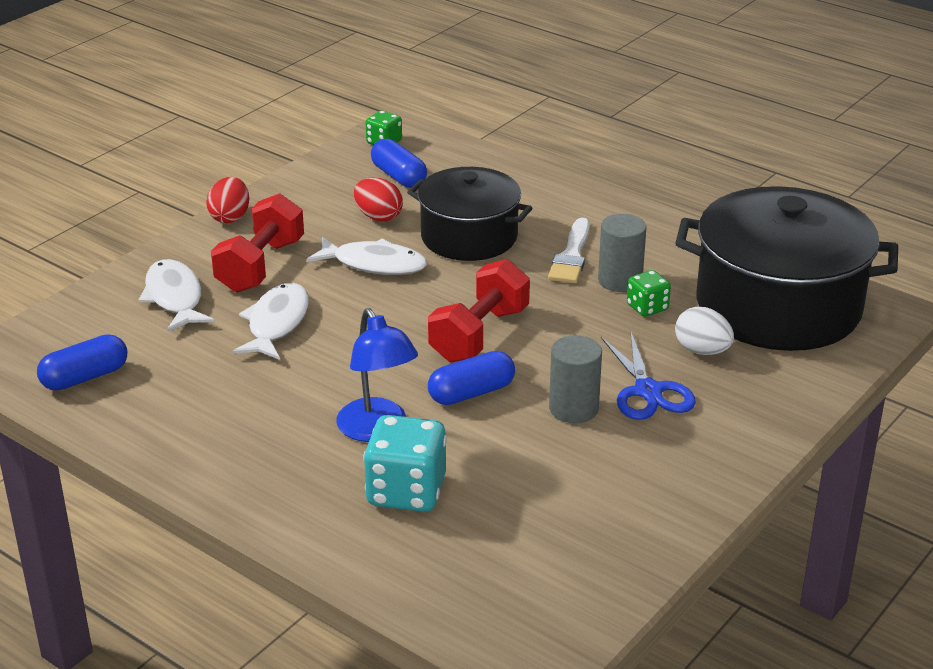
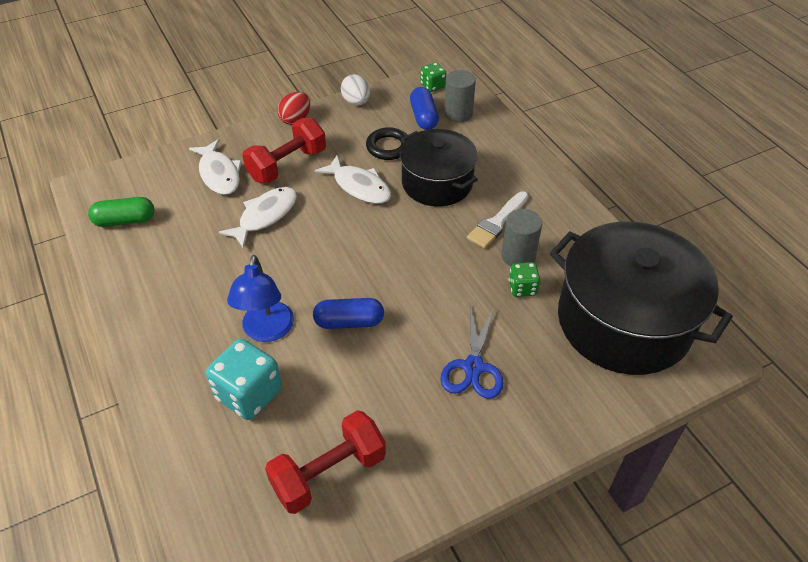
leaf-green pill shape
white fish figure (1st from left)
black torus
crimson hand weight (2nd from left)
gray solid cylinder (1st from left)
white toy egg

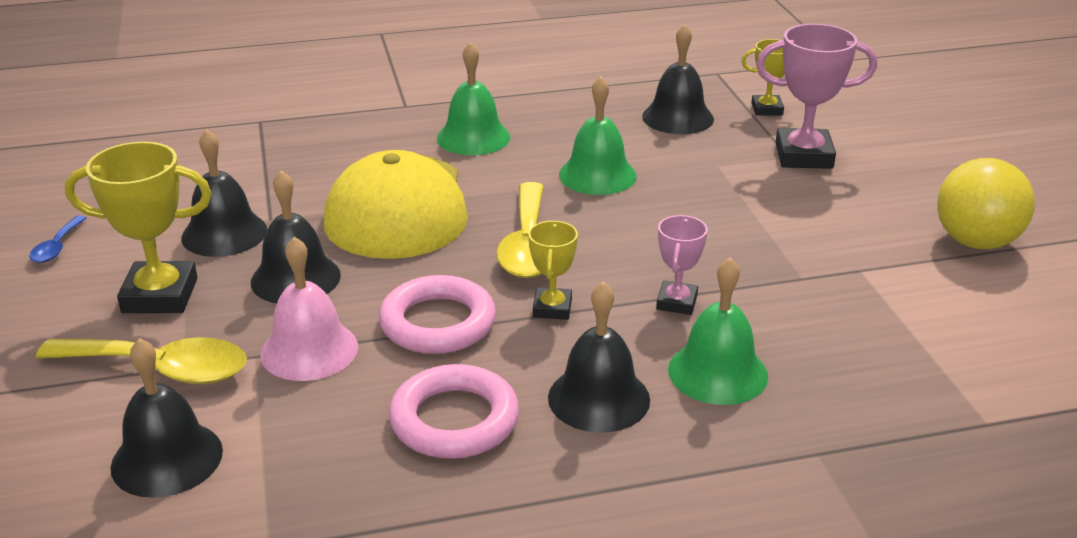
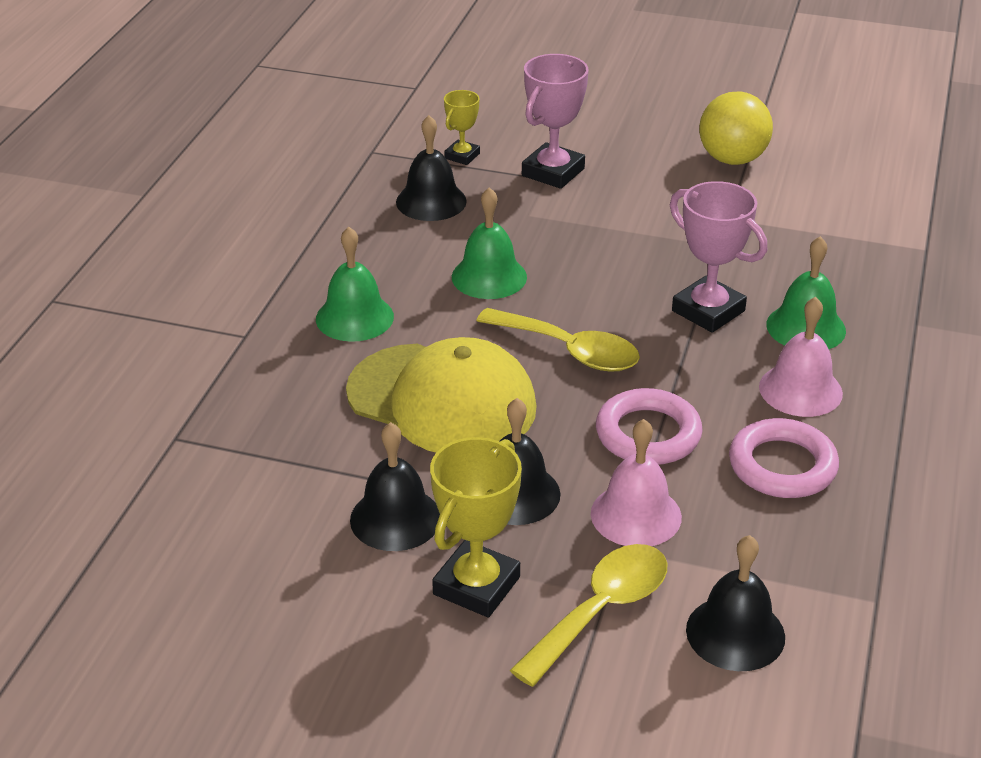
blue teaspoon
golden award cup (2nd from left in the first image)
rosy bell (2nd from left)
rosy award cup (2nd from left)

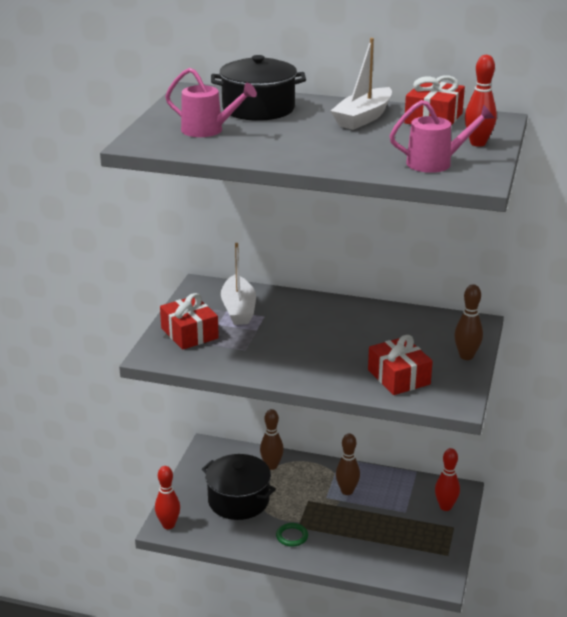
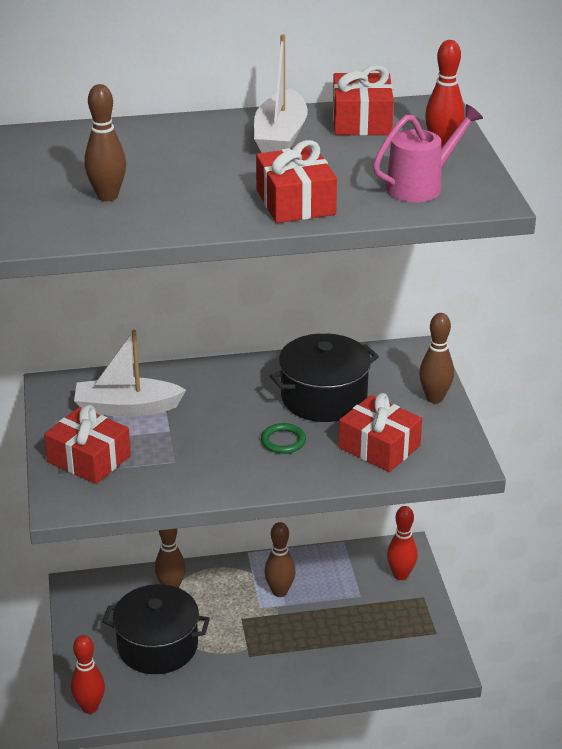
russet tenpin (1st from left)
black cooking pot (2nd from left)
white sailboat (1st from left)
leaf-green torus
crimson gift (2nd from left)

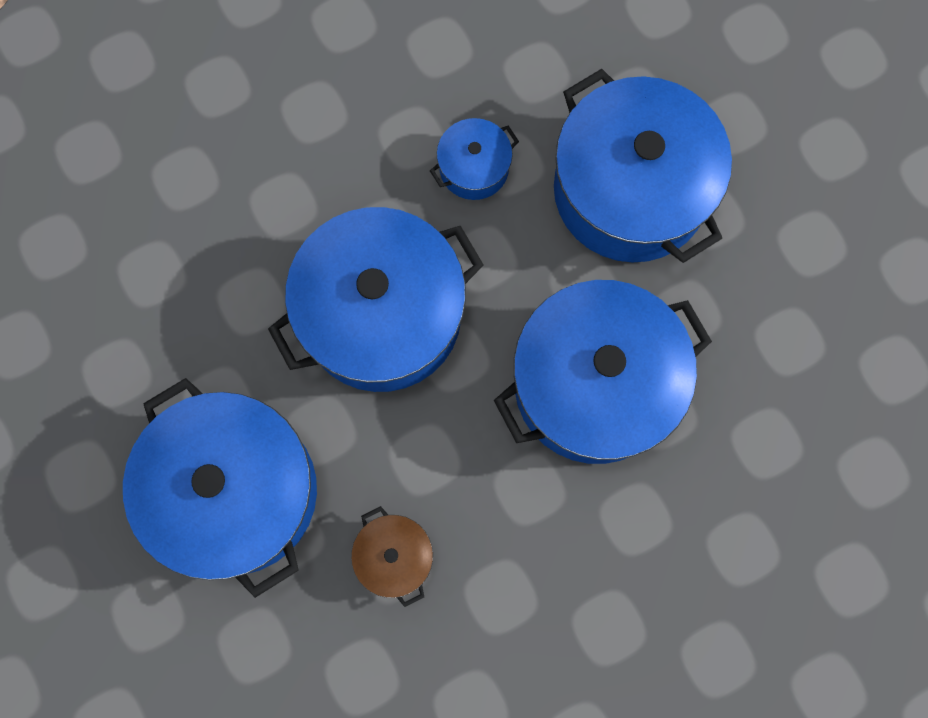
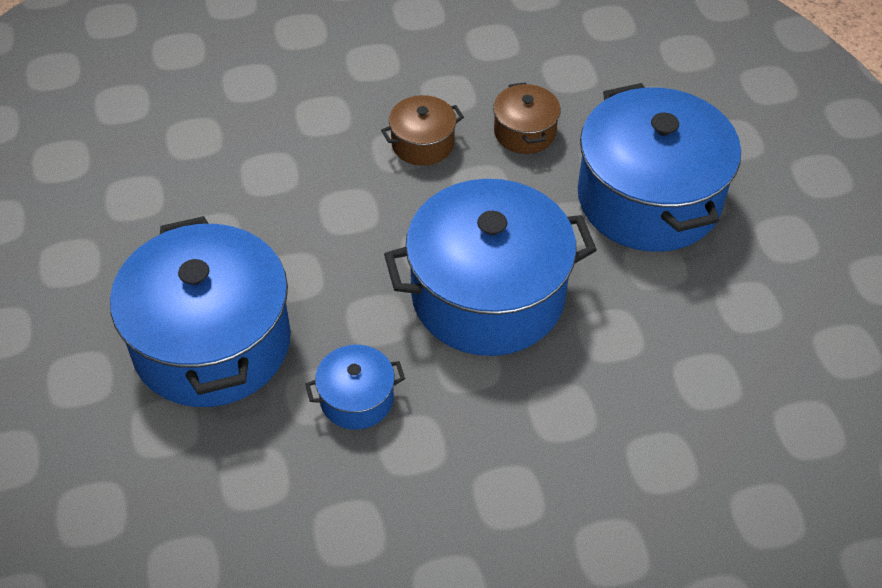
blue cooking pot (4th from left in the first image)
russet cooking pot (1st from left)

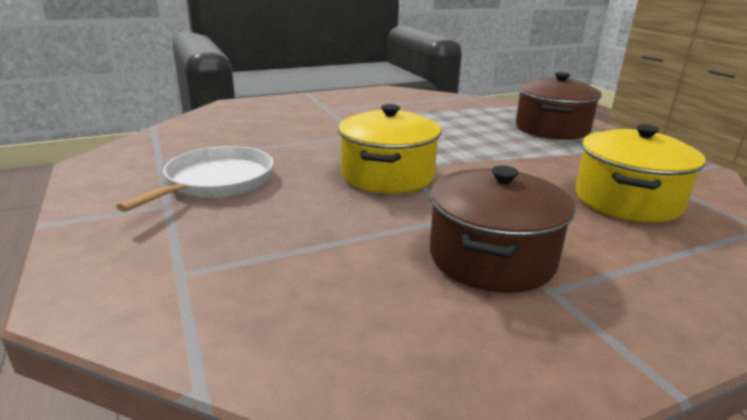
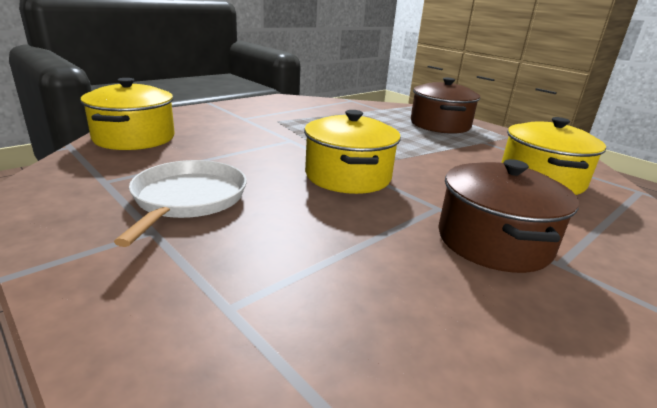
golden cooking pot (1st from left)

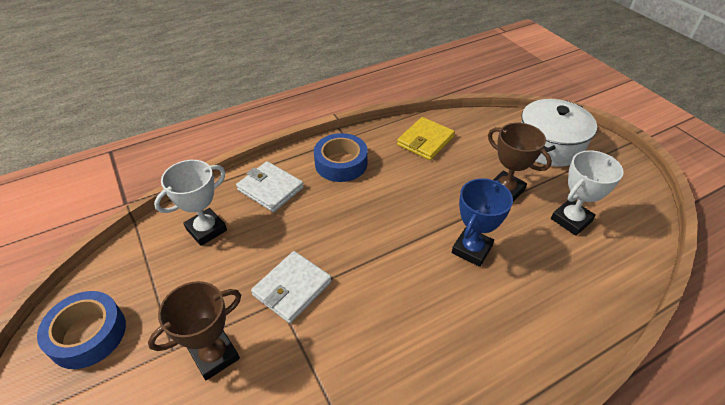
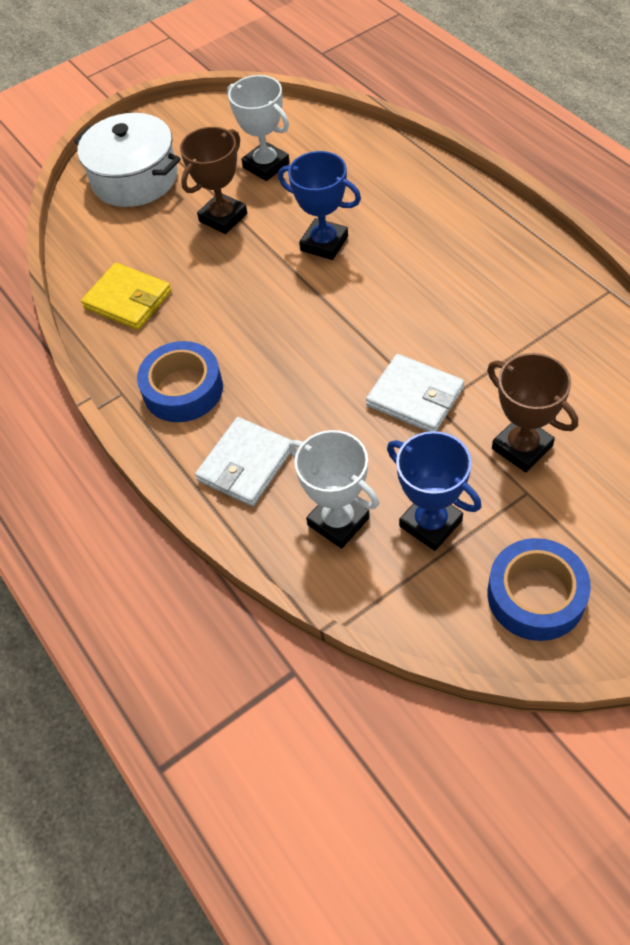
blue award cup (2nd from left)

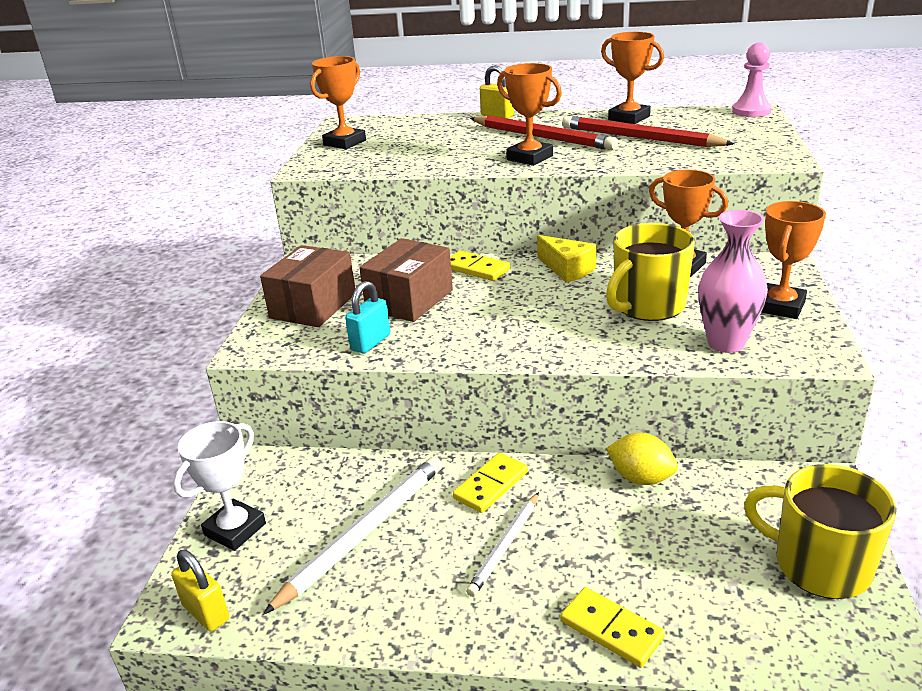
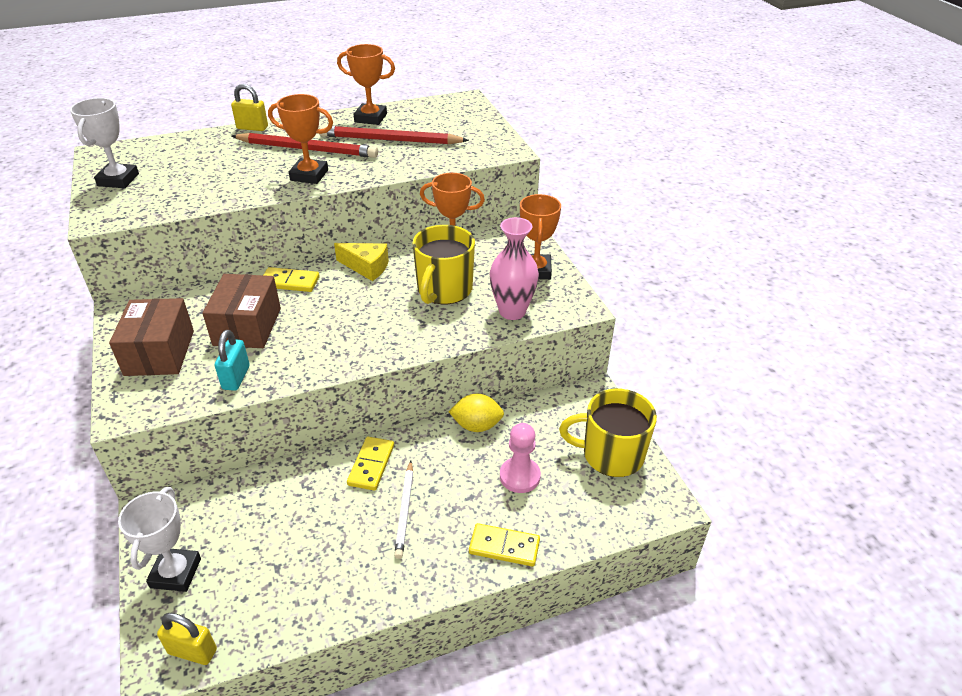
white wooden pencil (1st from left in the first image)
white award cup (1st from left)
rosy game pawn

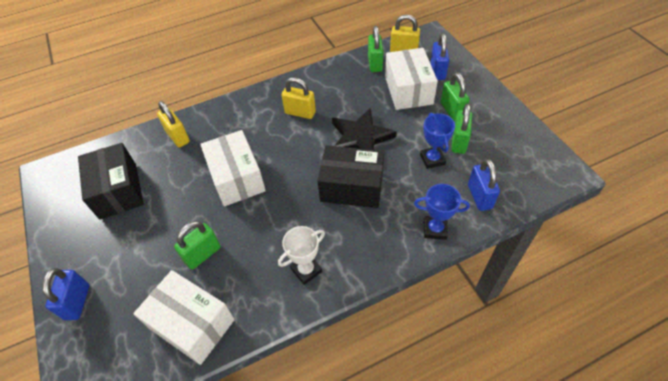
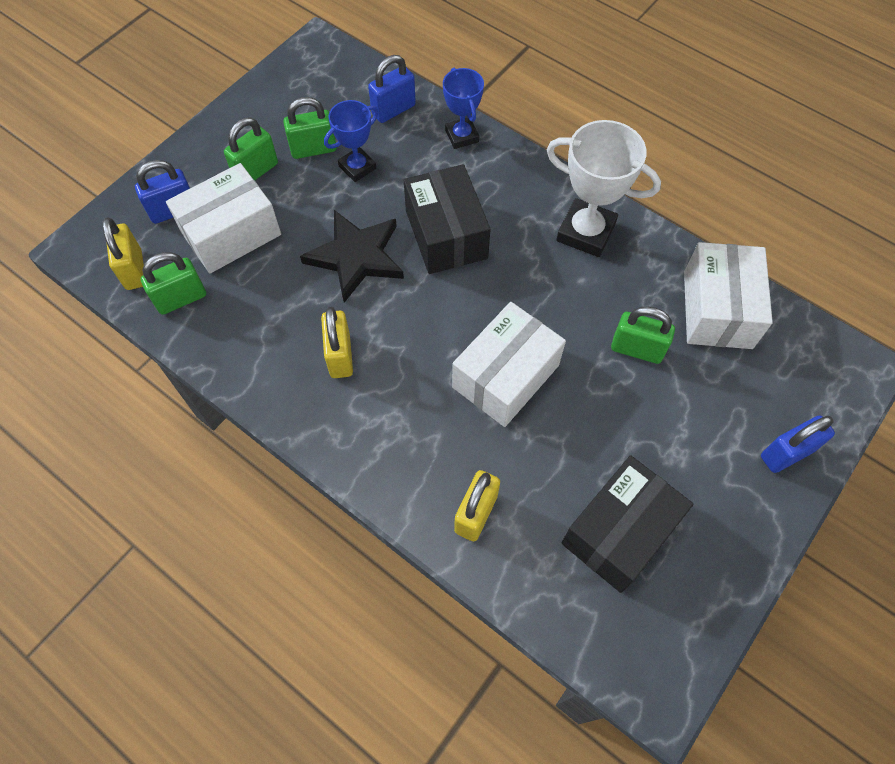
white award cup

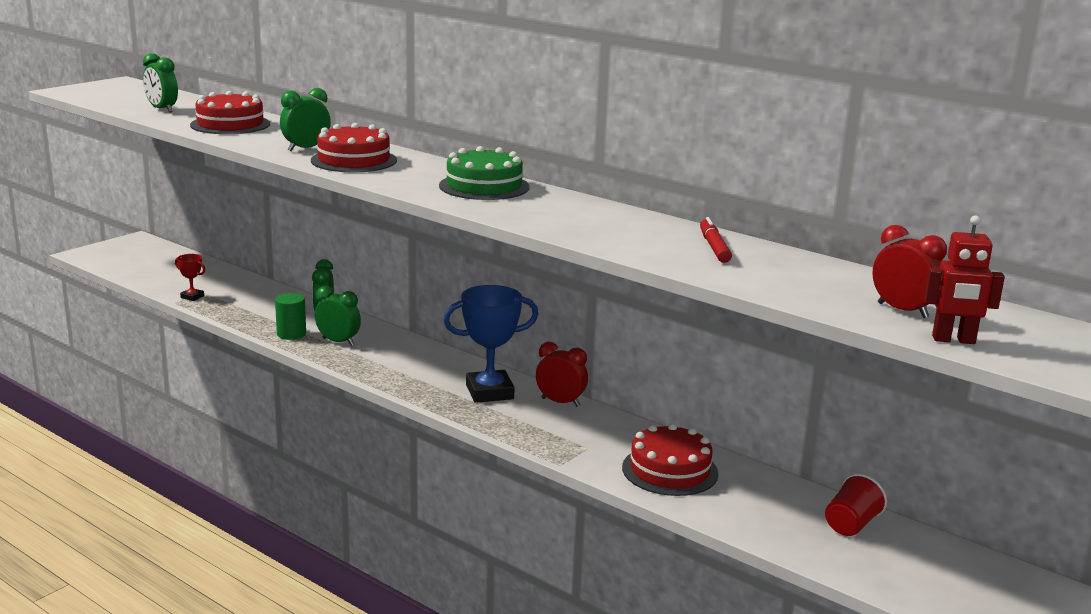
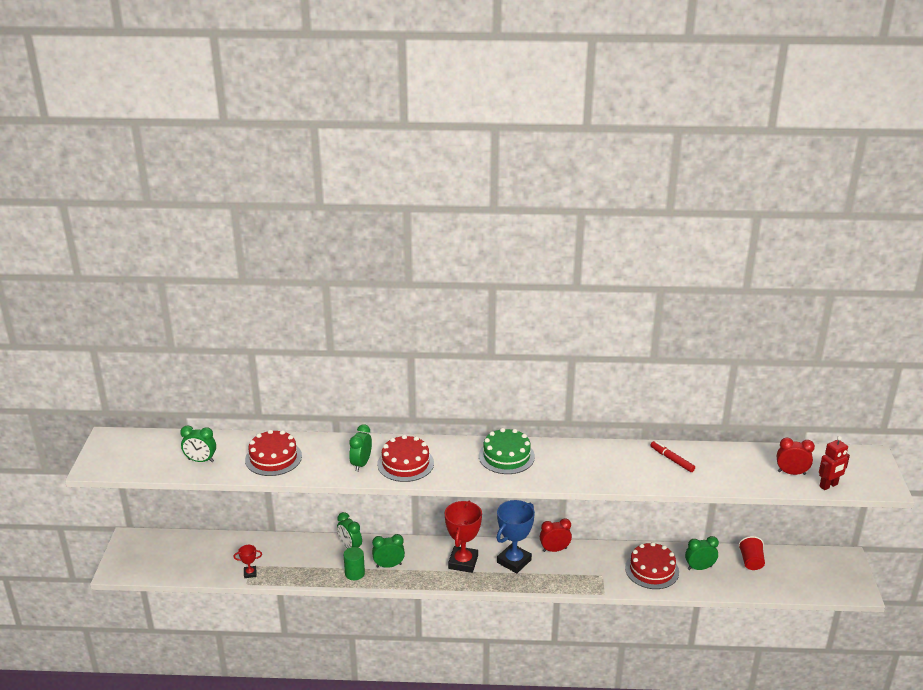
crimson award cup (2nd from left)
leaf-green bedside clock (5th from left)

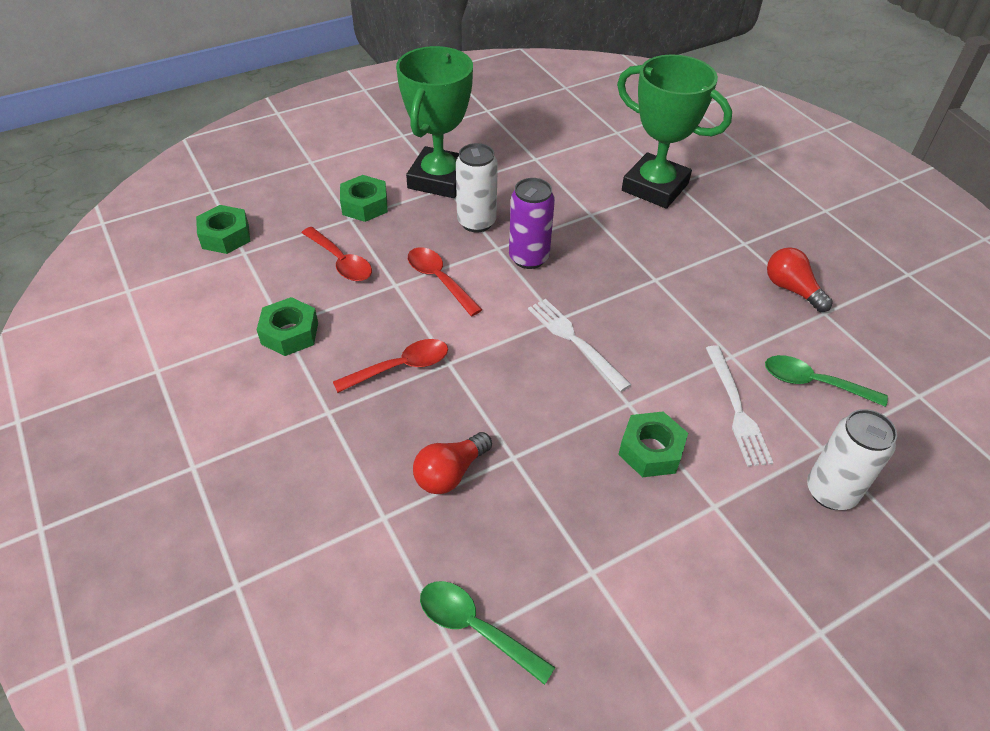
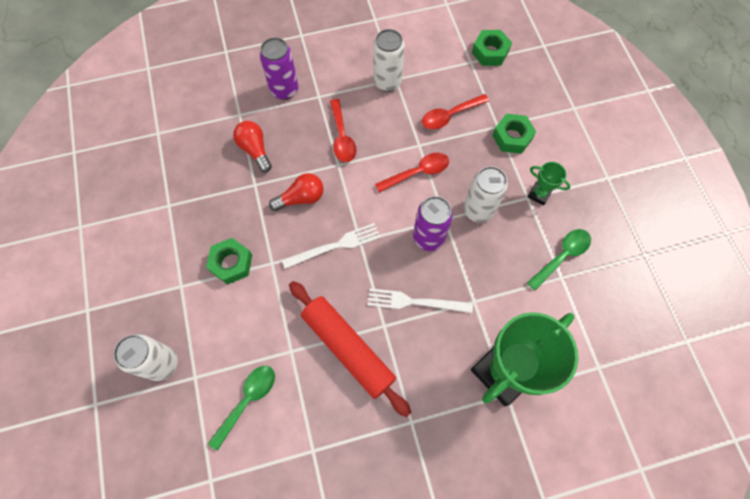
white tin (2nd from left)
leaf-green award cup (2nd from left)
leaf-green teaspoon (2nd from left)
white fork (2nd from left)
crimson lightbulb (2nd from left)
purple tin (1st from left)
crimson rolling pin

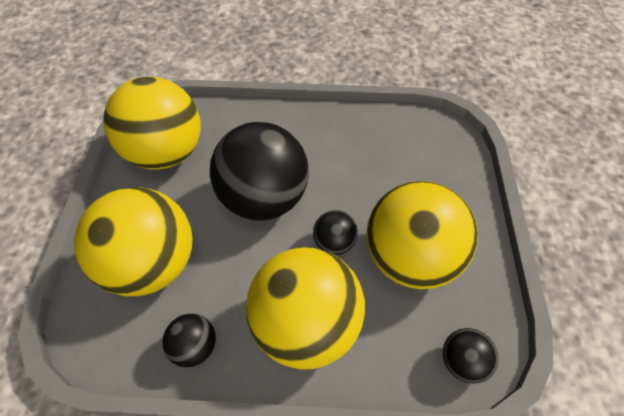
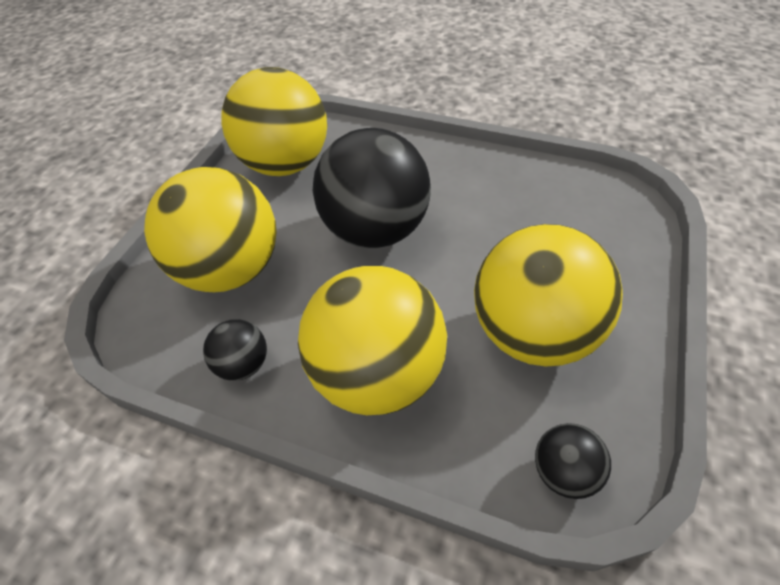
black ball (3rd from left in the first image)

